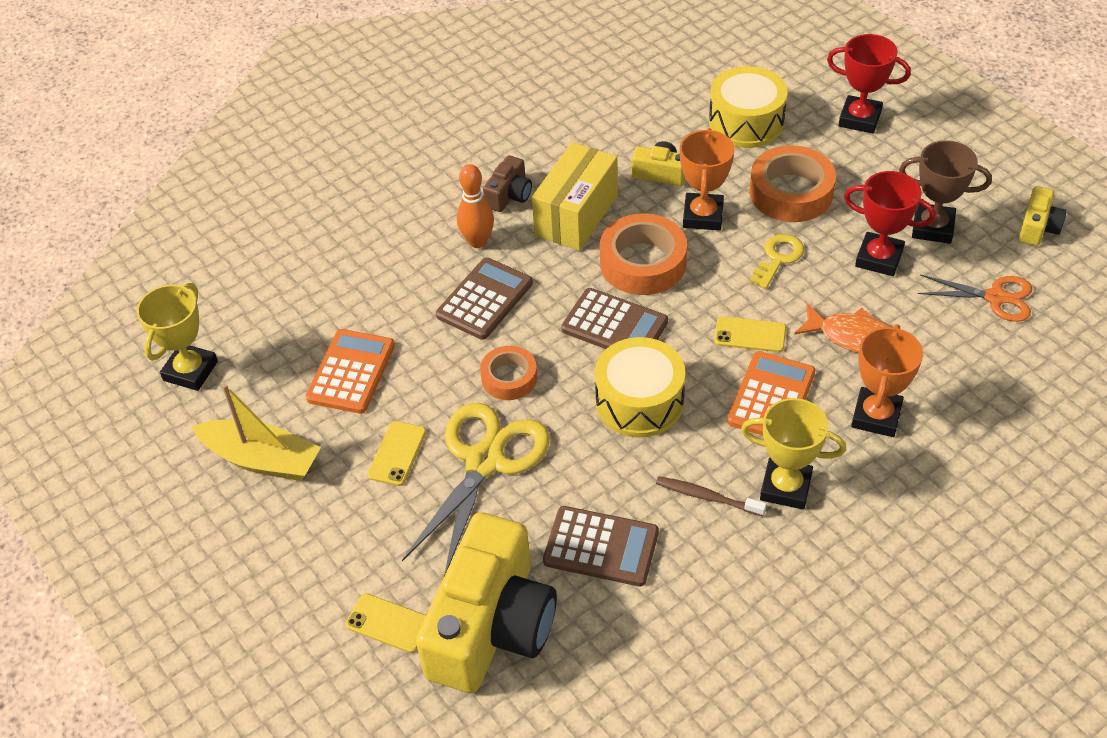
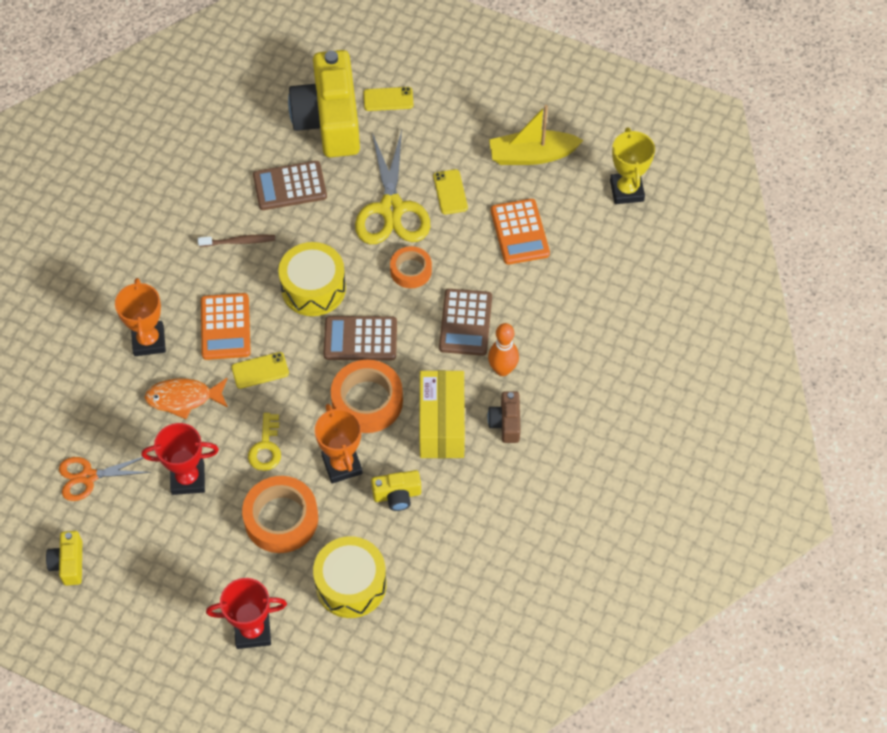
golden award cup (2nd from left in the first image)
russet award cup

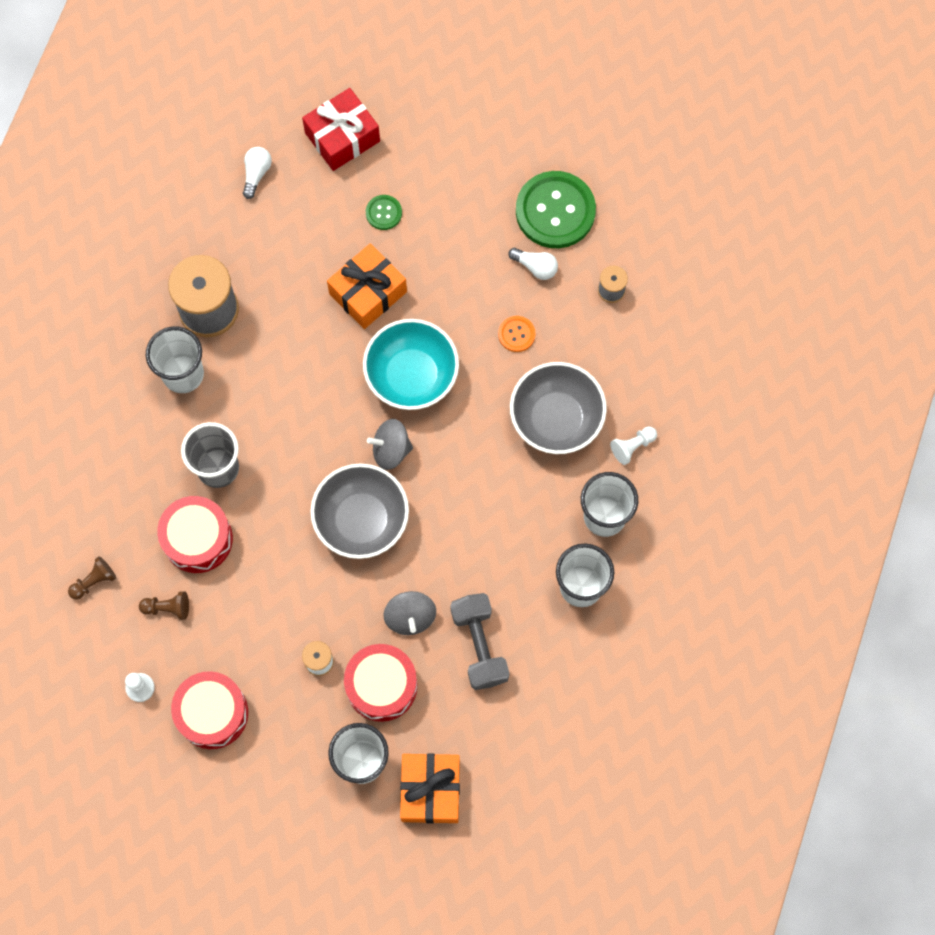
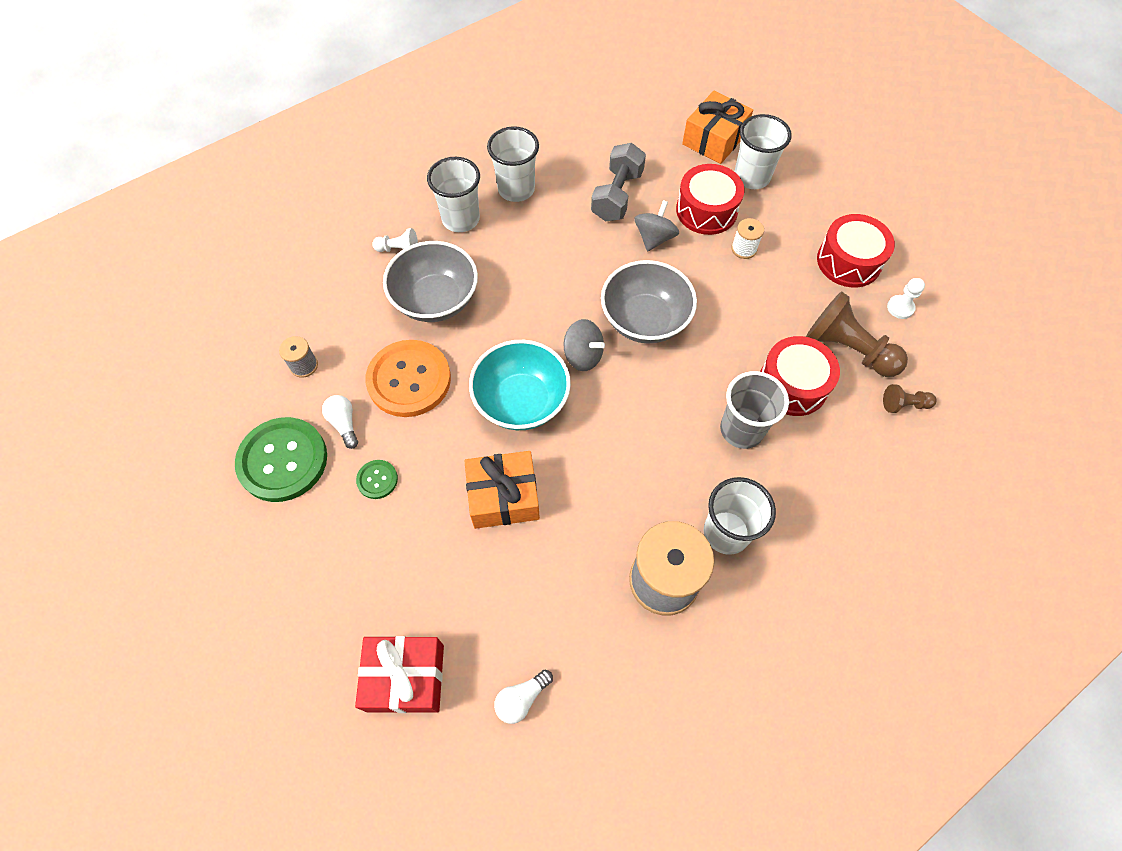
russet game pawn (1st from left)
leaf-green shirt button (2nd from left)
bright orange shirt button

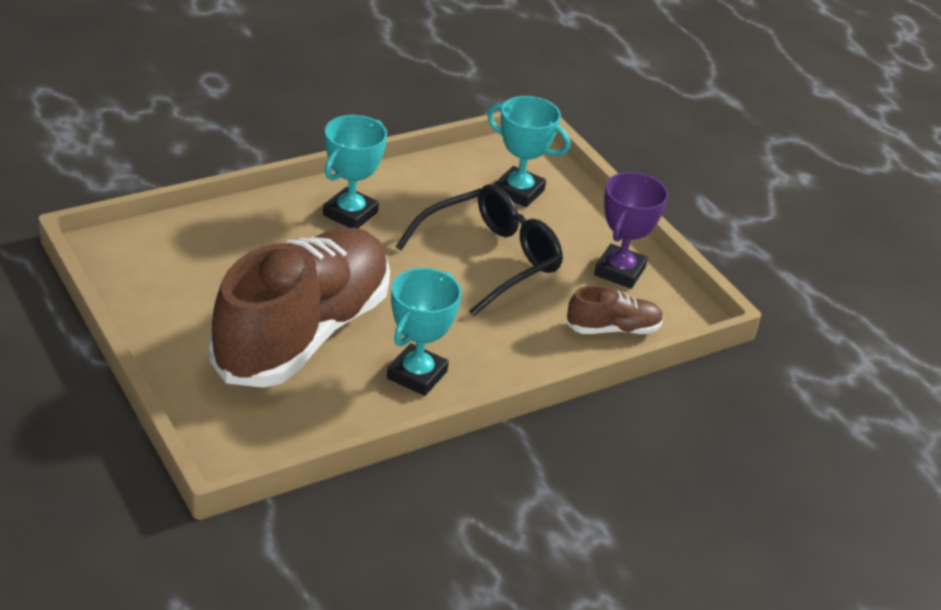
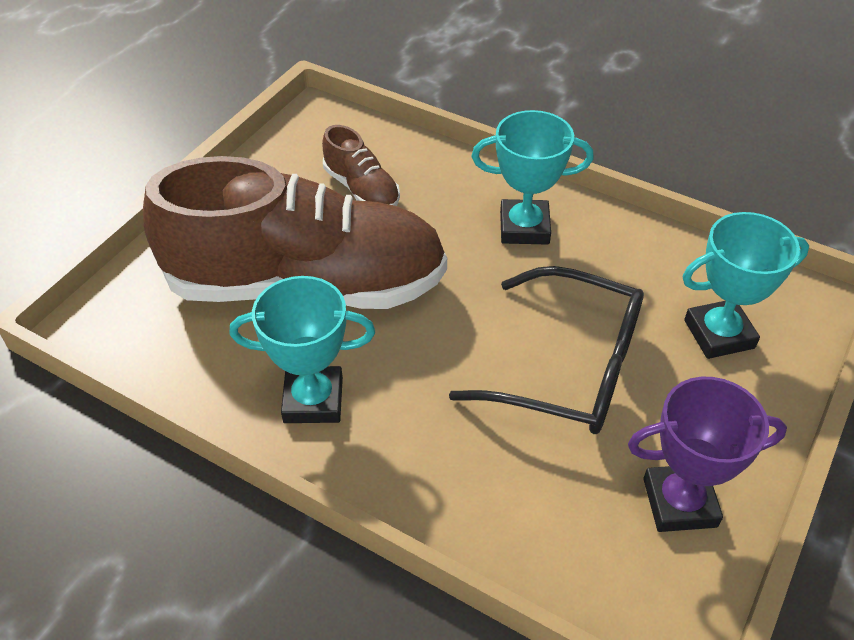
turquoise award cup (3rd from left)
russet shoe (2nd from left)

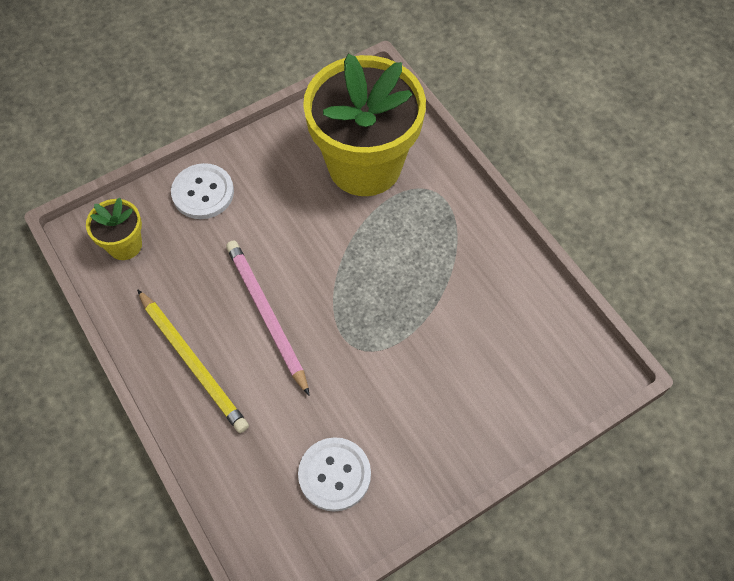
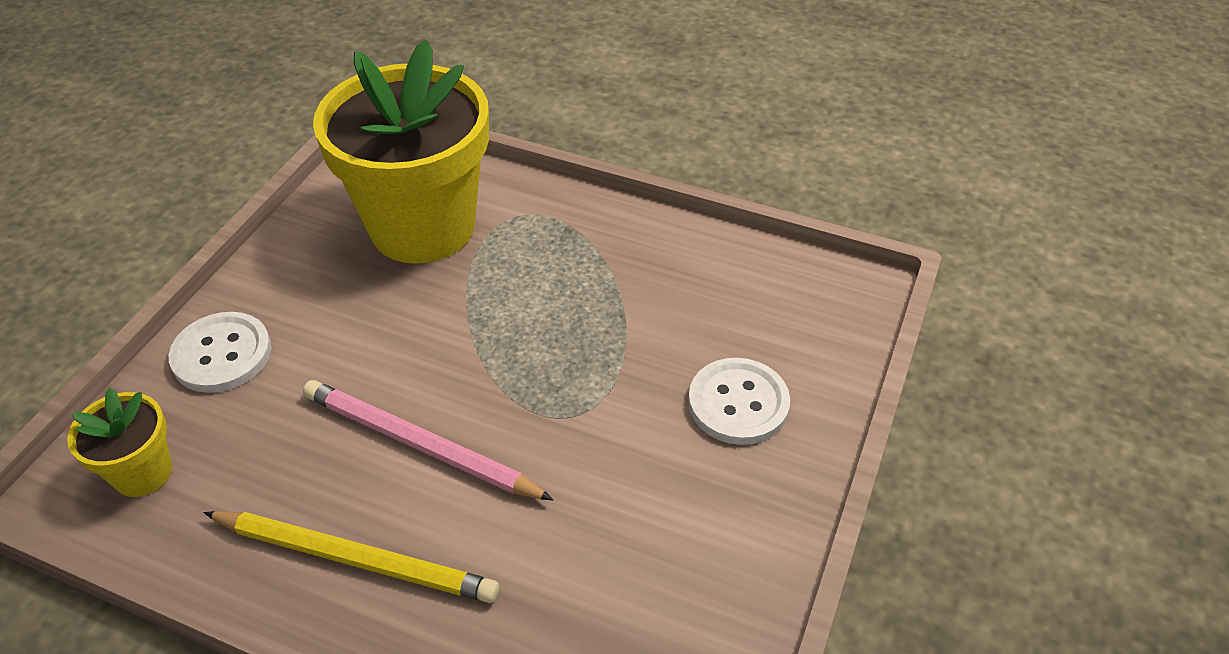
white shirt button (2nd from left)

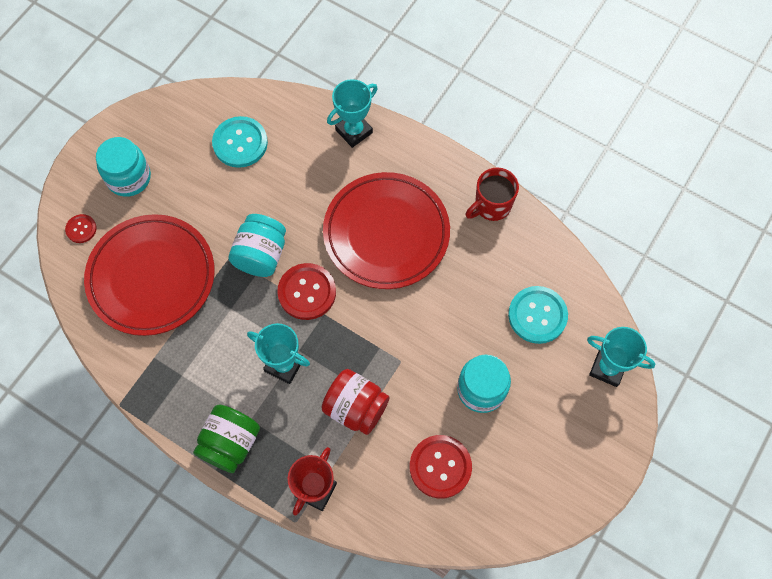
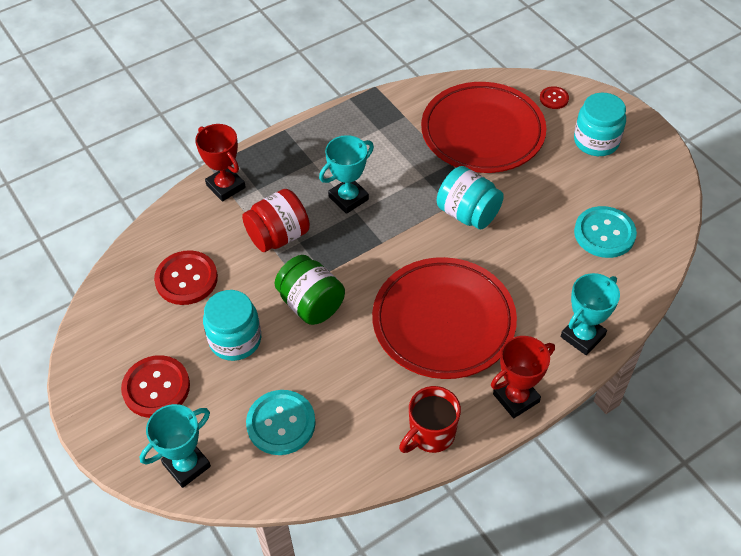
leaf-green jar
crimson shirt button (1st from left)
turquoise award cup (3rd from left)
crimson mug
crimson award cup (2nd from left)

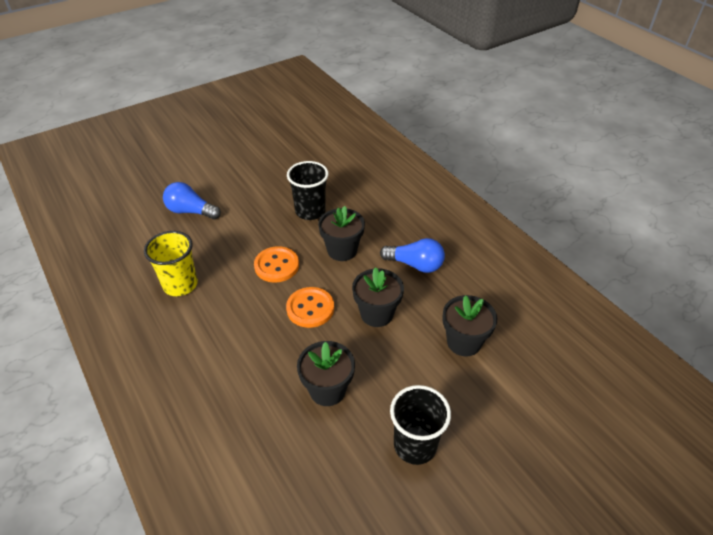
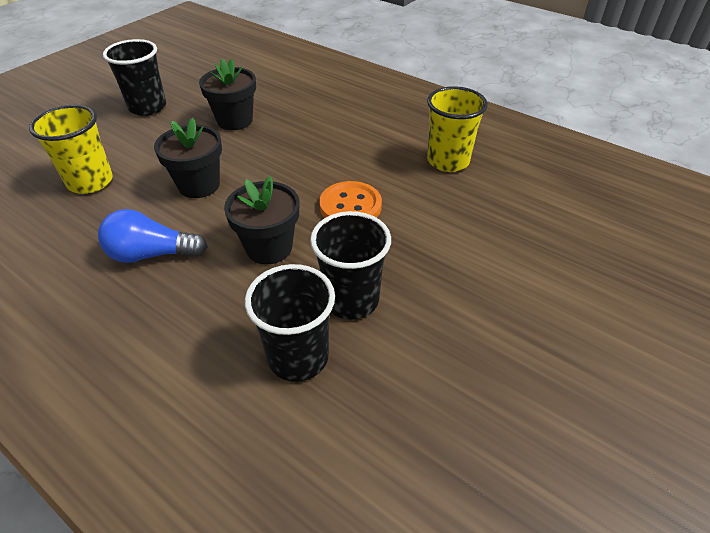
blue lightbulb (1st from left in the first image)
bright orange shirt button (2nd from left in the first image)
golden cup (1st from left)
black cup (2nd from left)

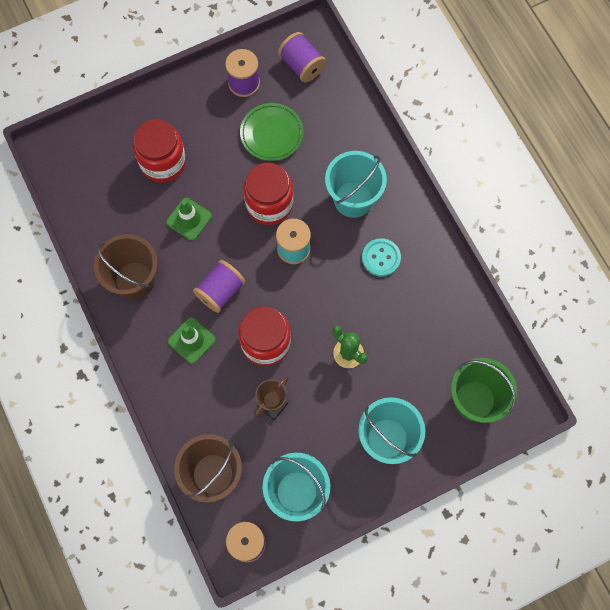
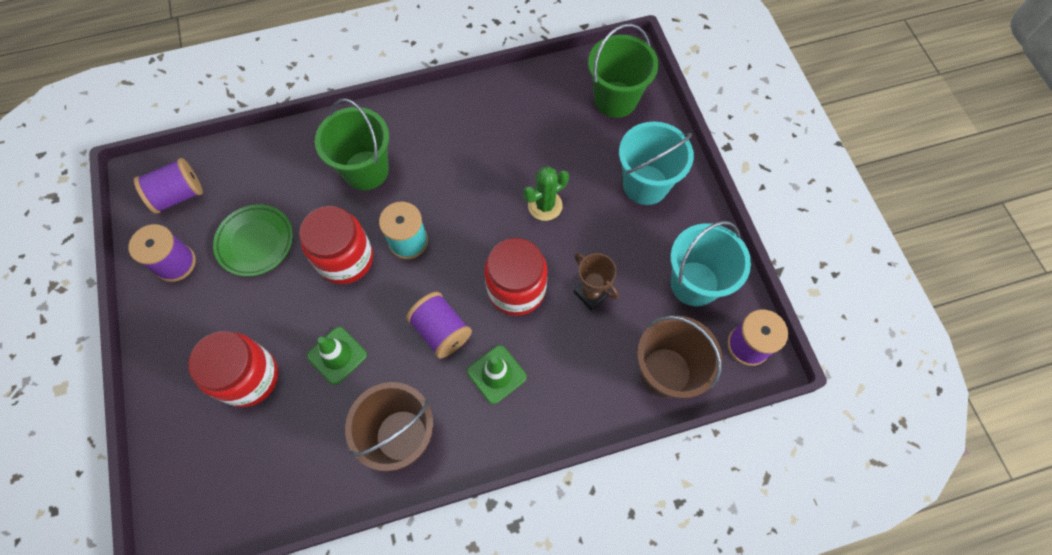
leaf-green bucket (1st from left)
turquoise shirt button

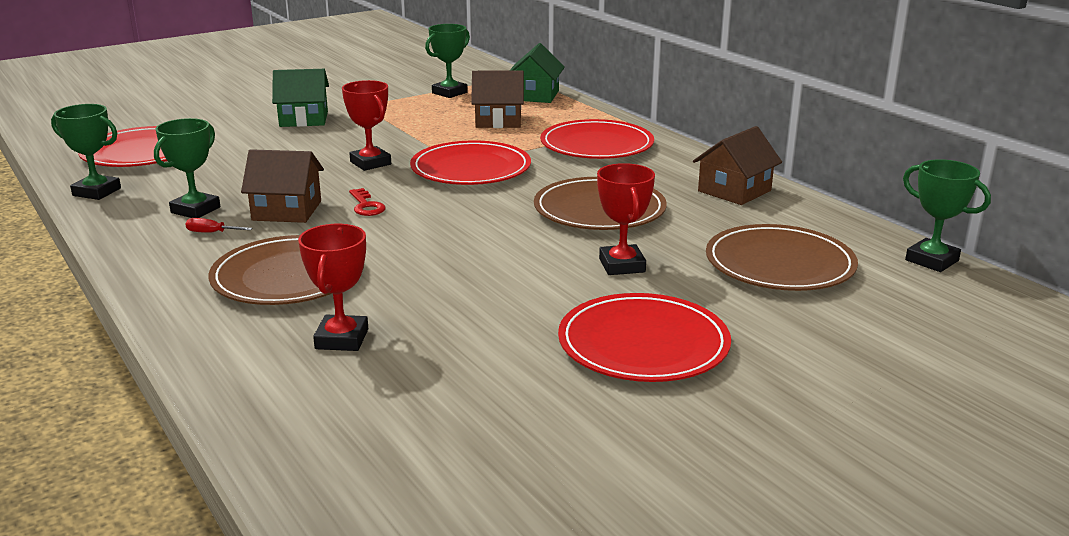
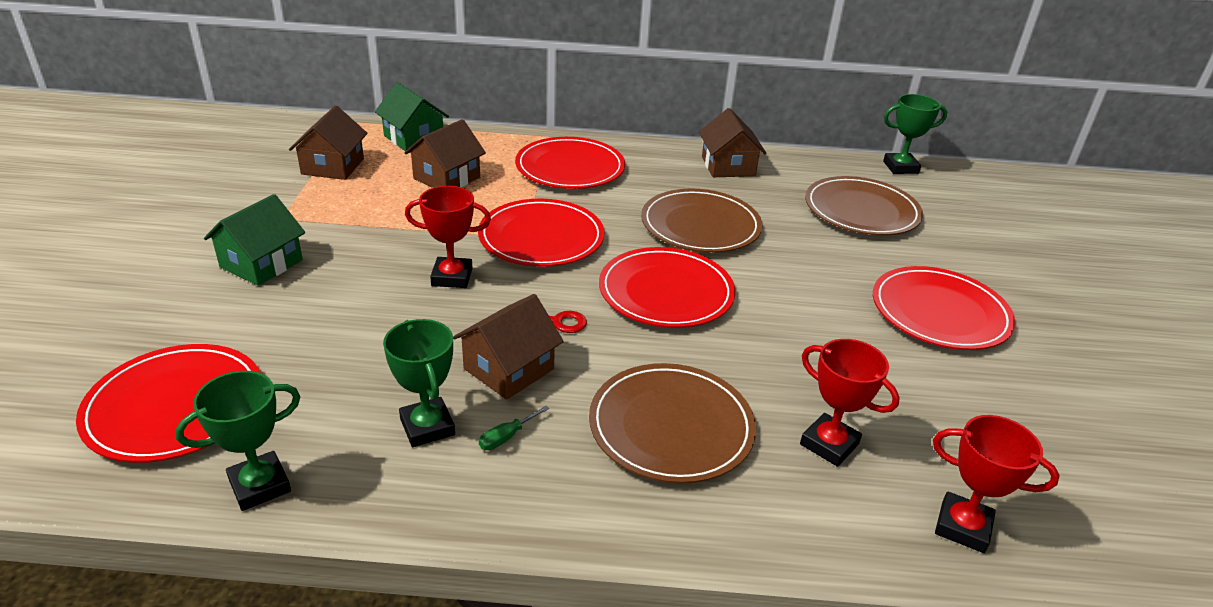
leaf-green flat screwdriver
russet toy house (1st from left)
crimson award cup (3rd from left)
crimson dinner plate (4th from left)

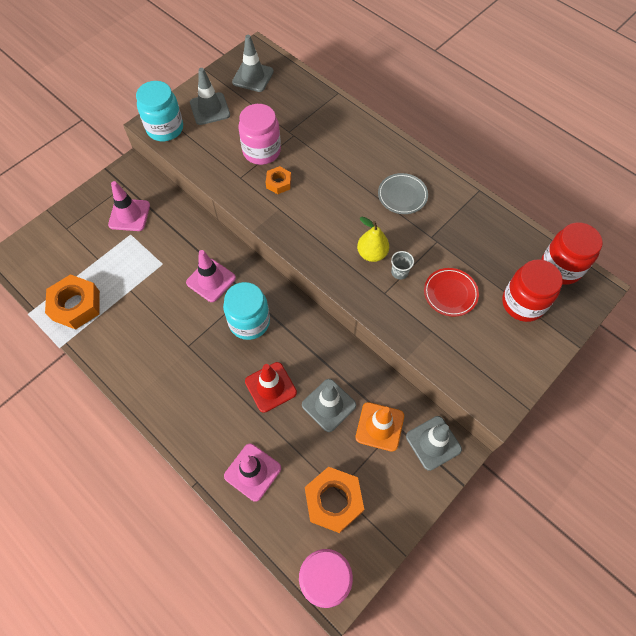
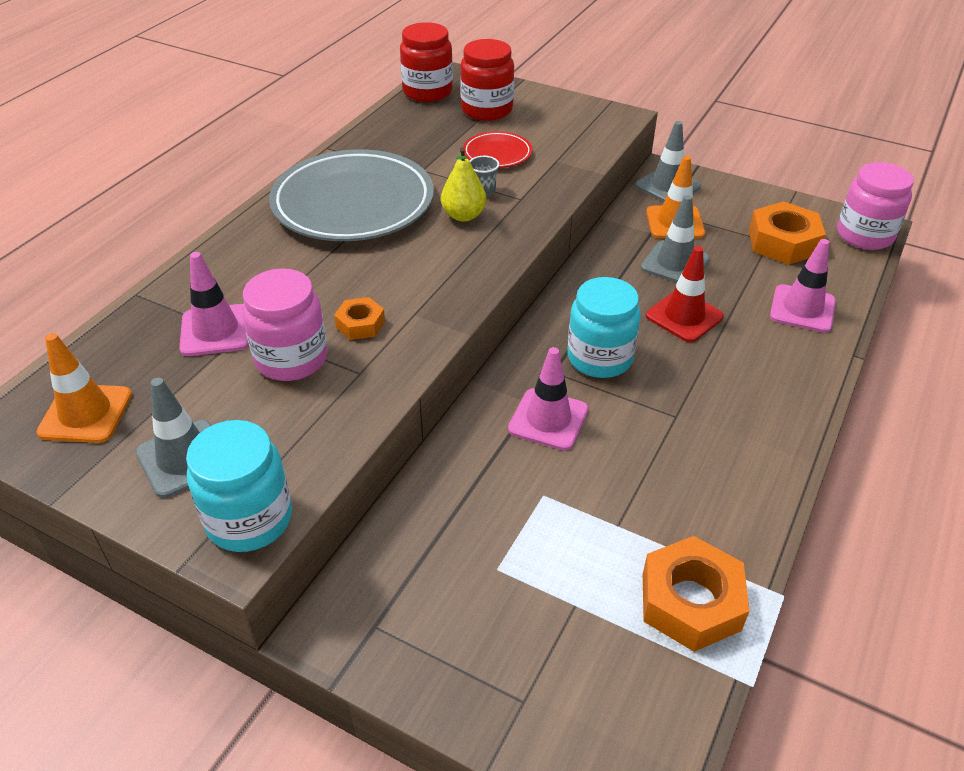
rosy traffic cone (1st from left)
bright orange traffic cone (1st from left)
gray dinner plate

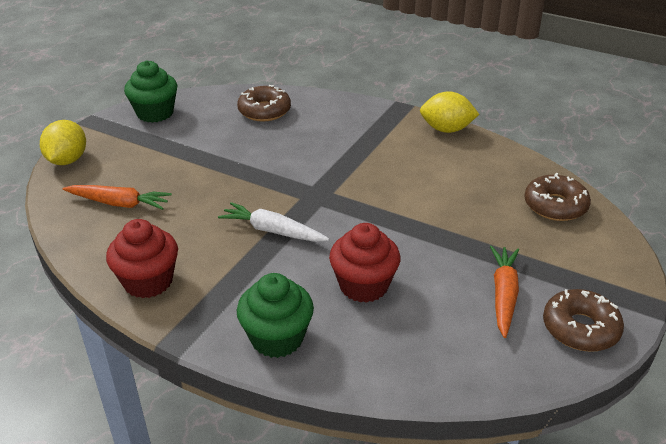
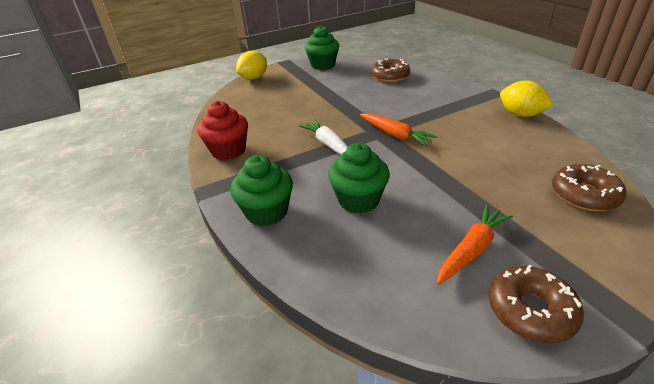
bright orange toy carrot (1st from left)
leaf-green cupcake (3rd from left)

